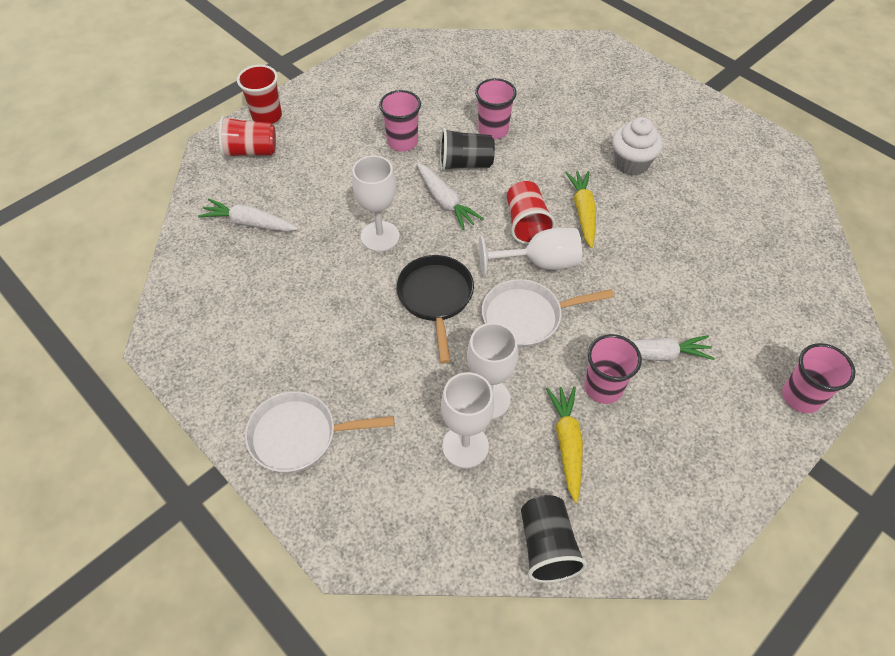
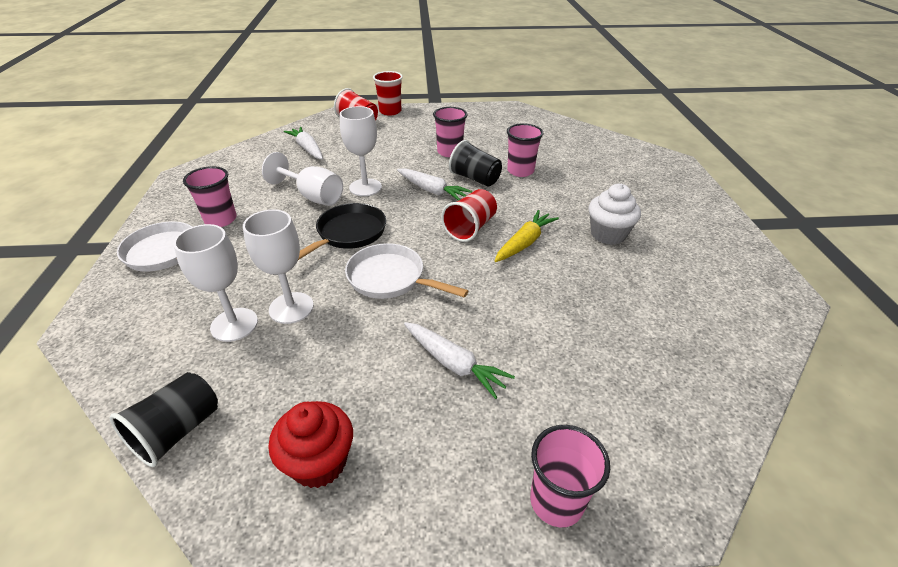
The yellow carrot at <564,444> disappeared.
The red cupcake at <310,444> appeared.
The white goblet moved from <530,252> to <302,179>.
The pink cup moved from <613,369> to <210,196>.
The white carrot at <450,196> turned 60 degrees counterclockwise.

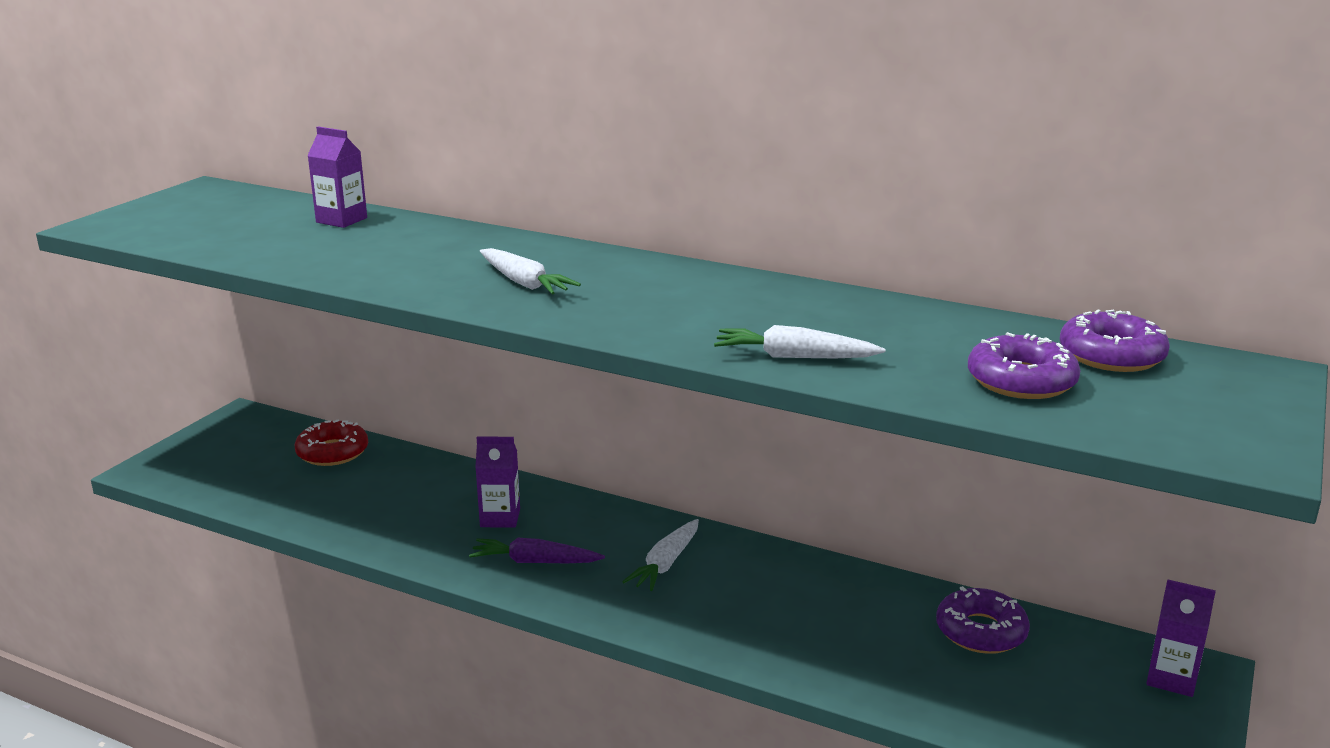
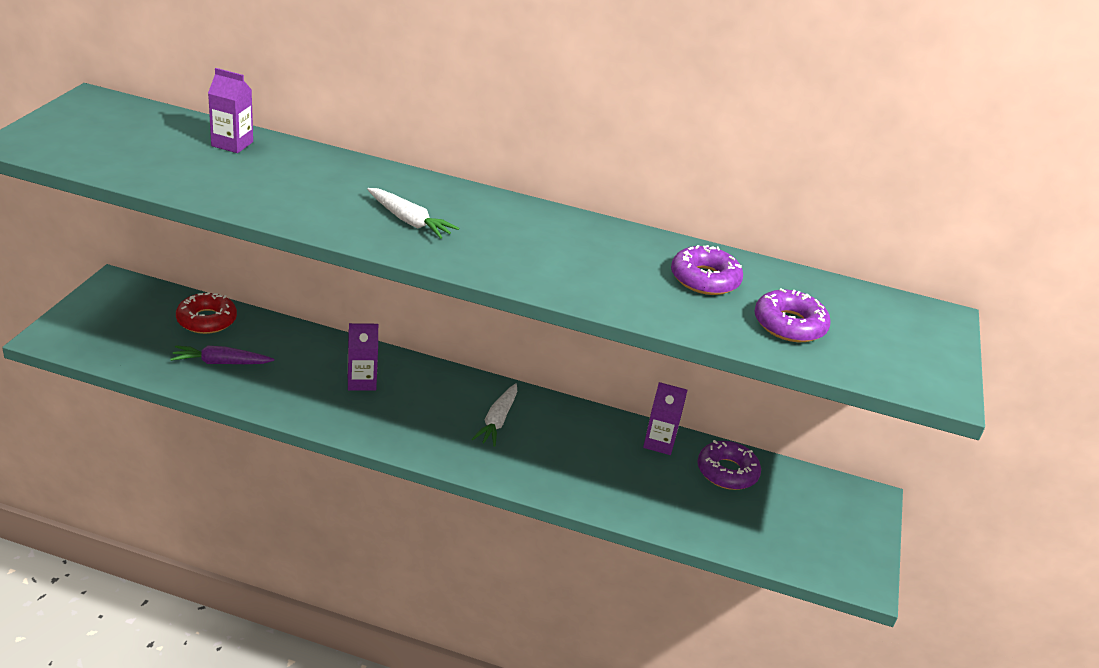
The white carrot at <799,341> disappeared.
The purple carrot moved from <537,550> to <222,354>.
The purple donut moved from <1115,340> to <707,270>.
The purple carton moved from <1181,638> to <665,418>.

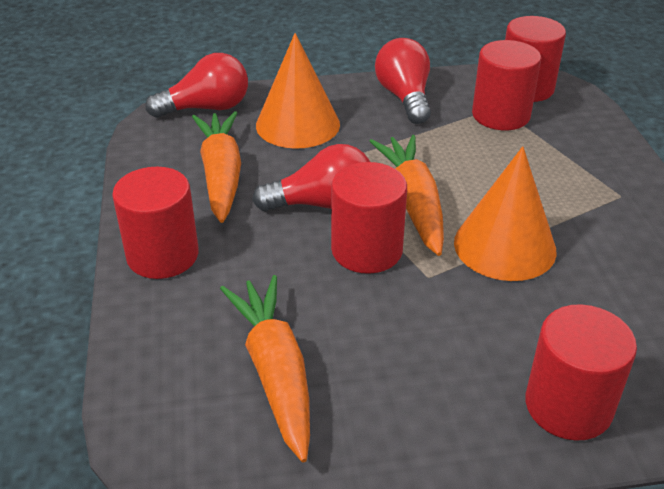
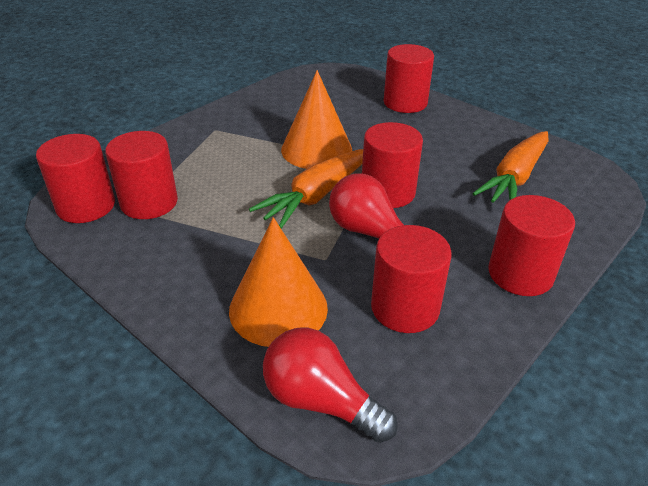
The red light bulb at <403,81> disappeared.
The orange carrot at <216,167> was replaced by the red cylinder at <411,279>.

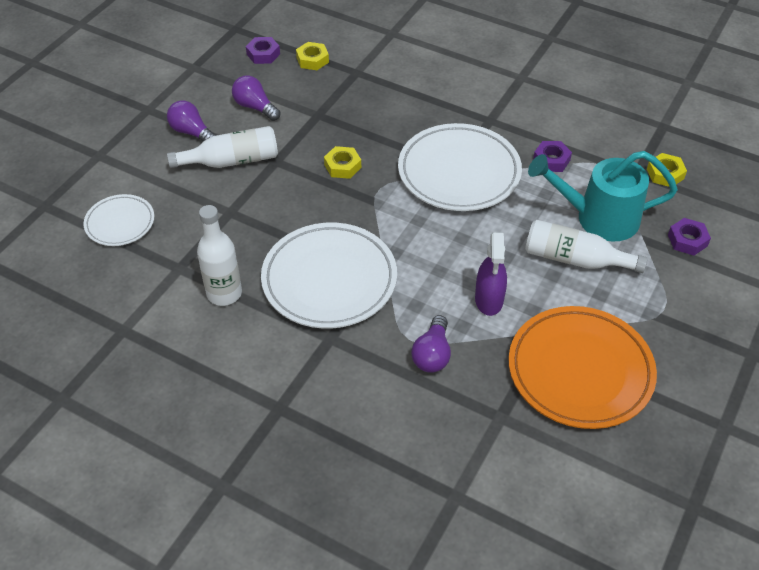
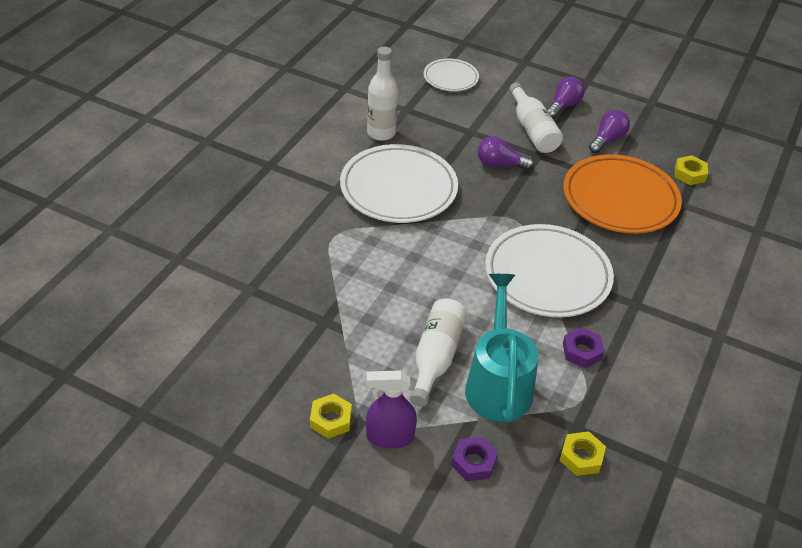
The purple nut at <263,50> disappeared.
The yellow nut moved from <342,162> to <331,416>.
The purple light bulb moved from <431,344> to <506,153>.
The purple spray bottle moved from <491,274> to <391,409>.
The orange plate moved from <582,367> to <622,194>.

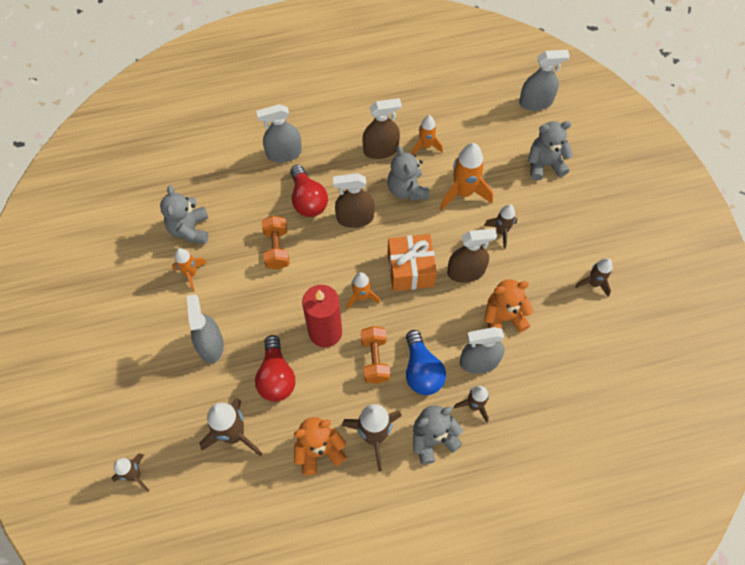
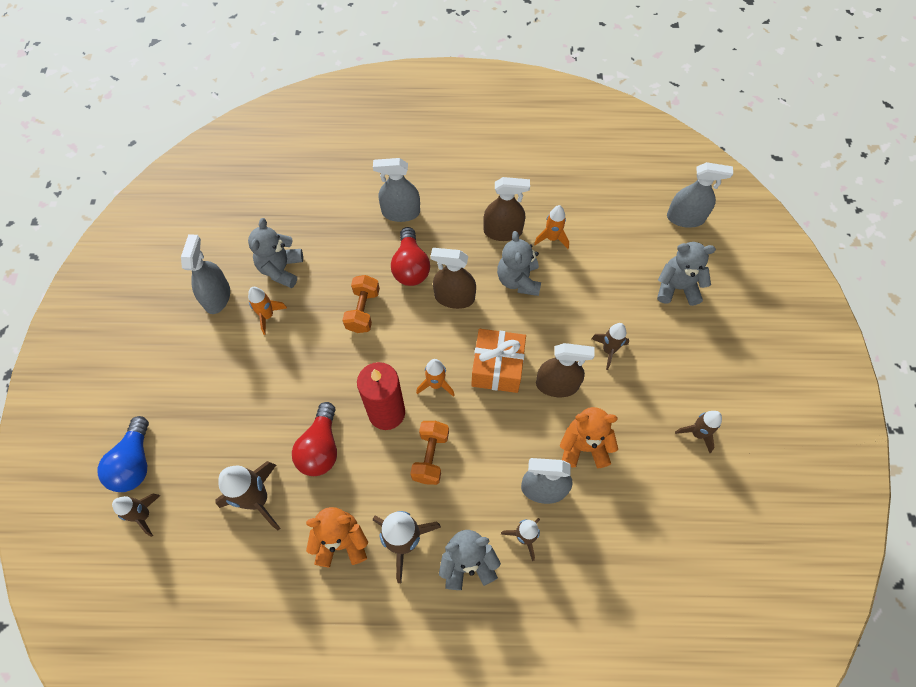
The orange rocket at <466,176> disappeared.
The grey spray bottle moved from <205,328> to <205,274>.
The blue light bulb moved from <426,362> to <123,454>.

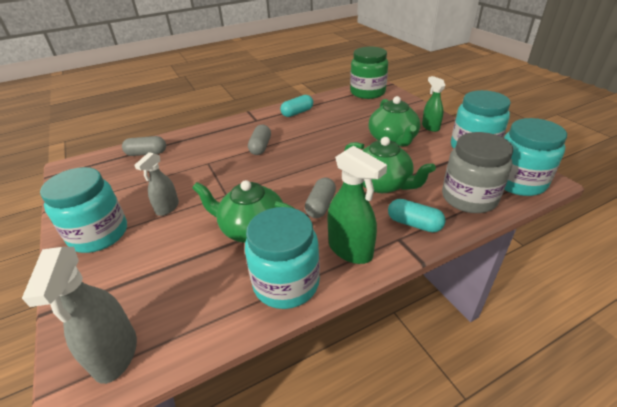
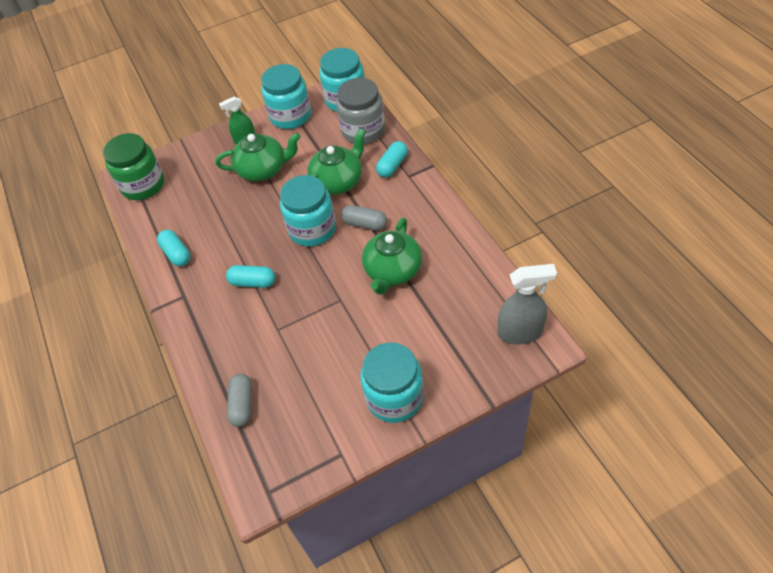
The grey spray bottle at <156,184> disappeared.
The green spray bottle at <357,205> disappeared.
The turquoise jar moved from <282,258> to <308,210>.
The grey capsule at <259,140> became the turquoise capsule at <250,276>.

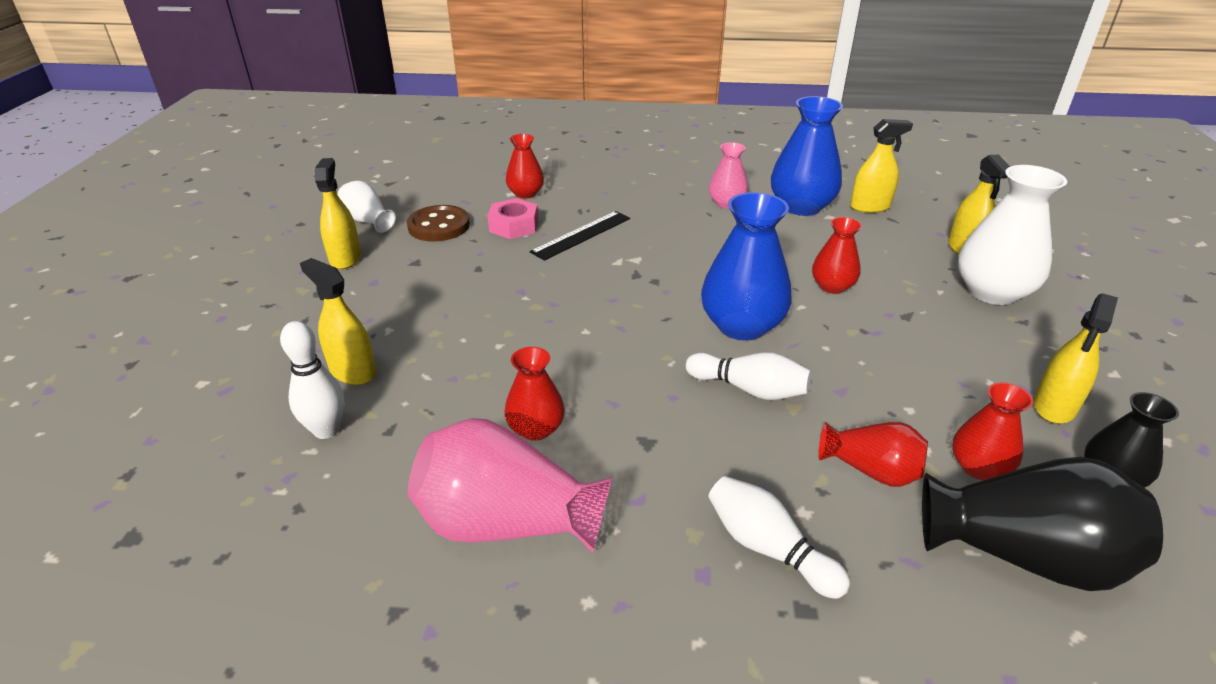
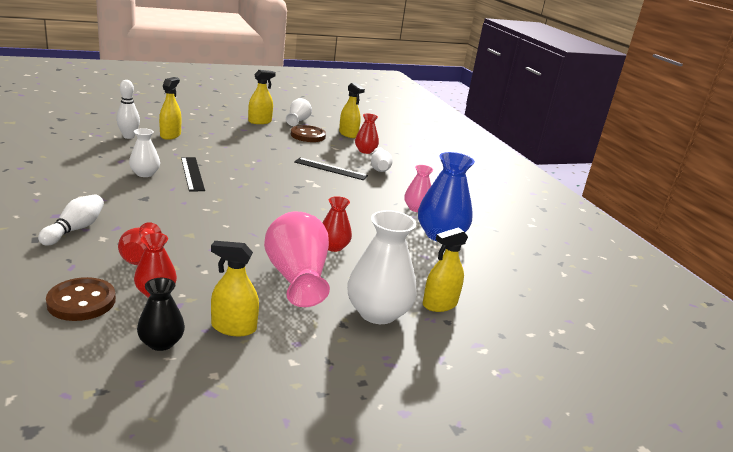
The pink nut at <512,218> disappeared.
The blue vase at <746,266> disappeared.
The black ruler at <193,174> appeared.
The pink vase moved from <510,485> to <297,259>.
The white bowling pin moved from <748,376> to <382,159>.
The yellow spray bottle moved from <881,166> to <352,110>.
The black vase at <1042,524> was replaced by the brown button at <81,299>.
The red vase at <535,394> became the white vase at <144,152>.

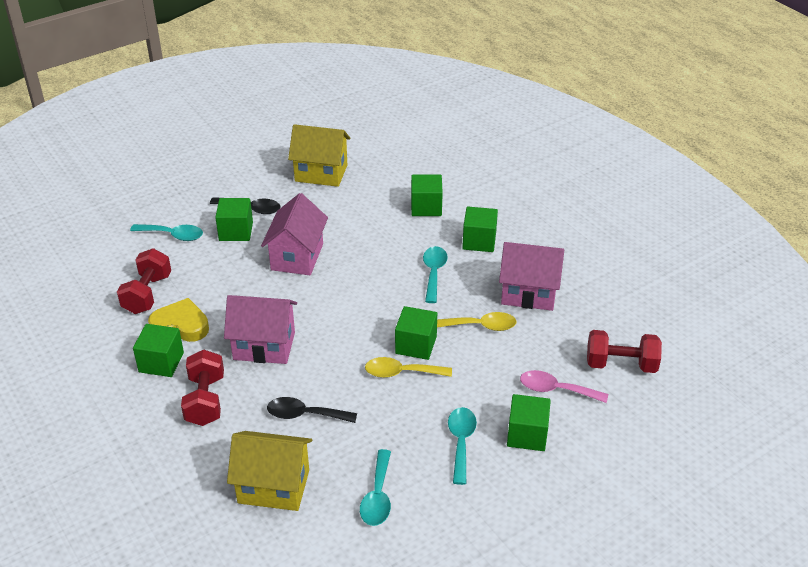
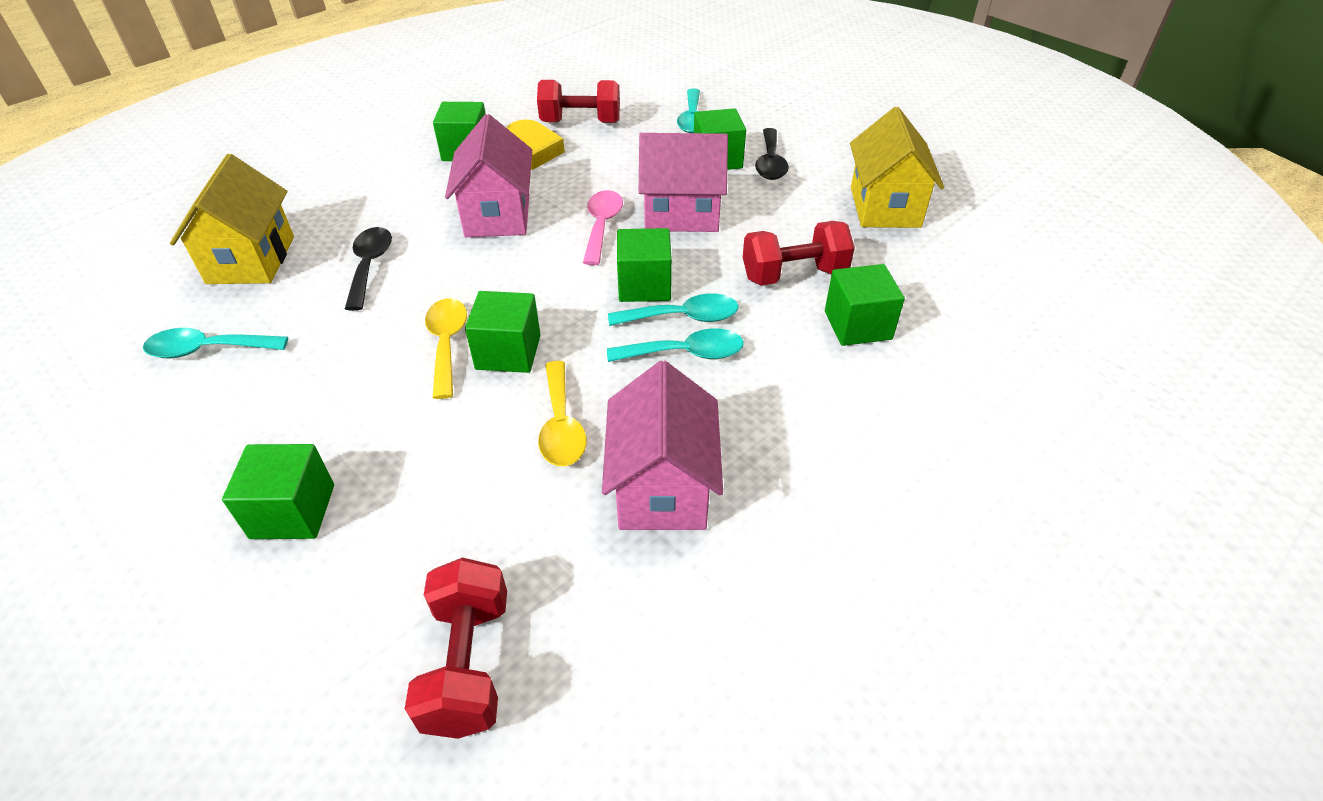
The red dumbbell moved from <202,388> to <799,253>.
The turquoise spoon moved from <462,446> to <673,310>.
The green cube moved from <480,229> to <644,265>.
The pink spoon moved from <564,386> to <603,227>.

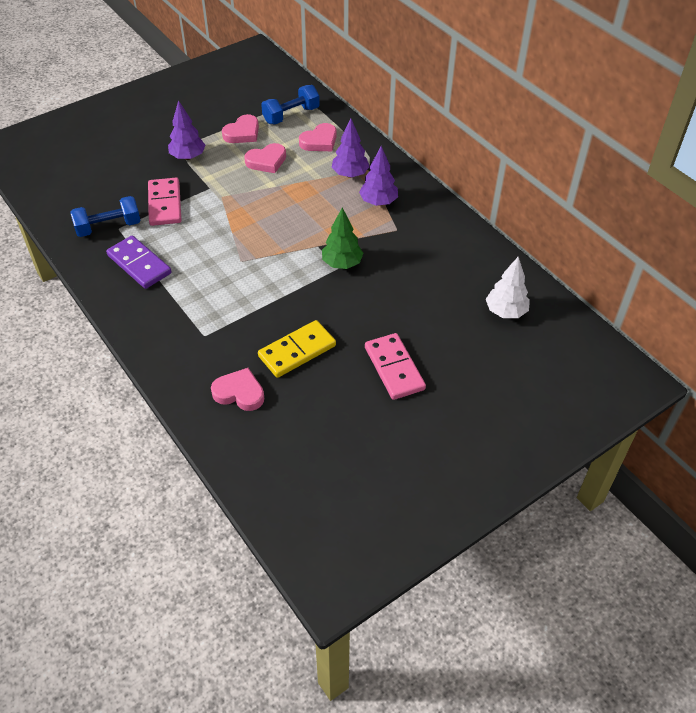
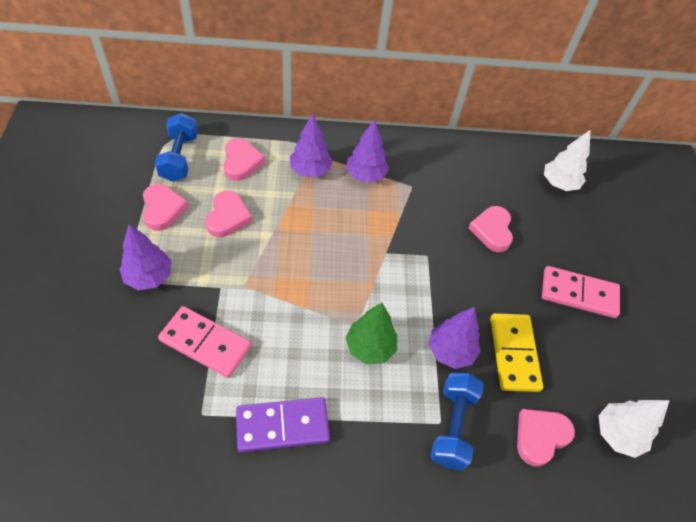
The purple tree at <455,338> appeared.
The pink heart at <490,229> appeared.
The white tree at <634,429> appeared.
The blue dumbbell moved from <105,216> to <457,421>.
The green tree moved from <343,238> to <371,333>.

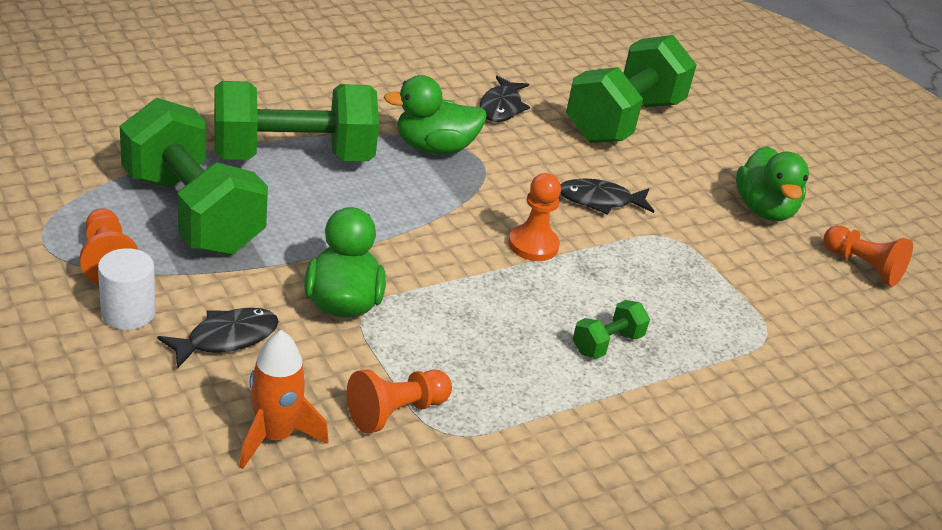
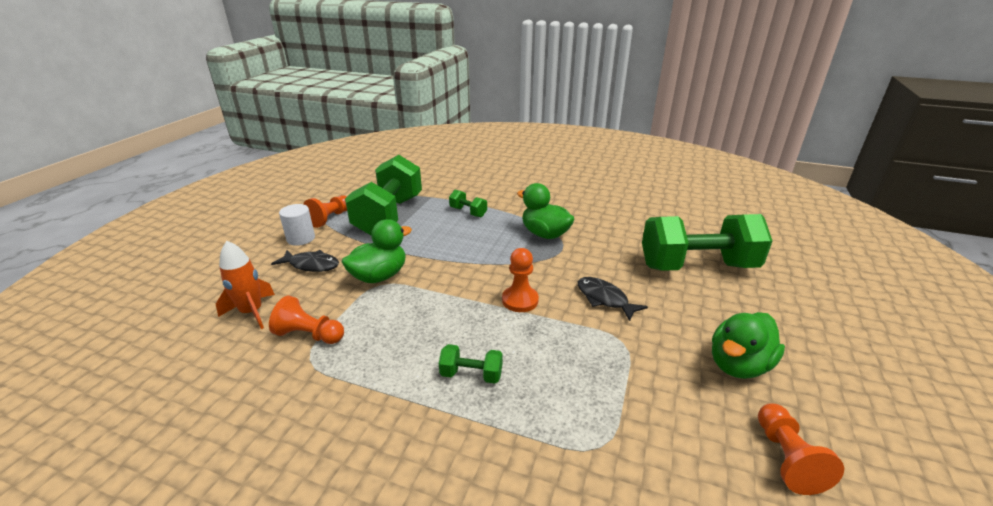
The black fish at <505,99> disappeared.
The green dumbbell at <296,121> changed to 0.42 times the size.

